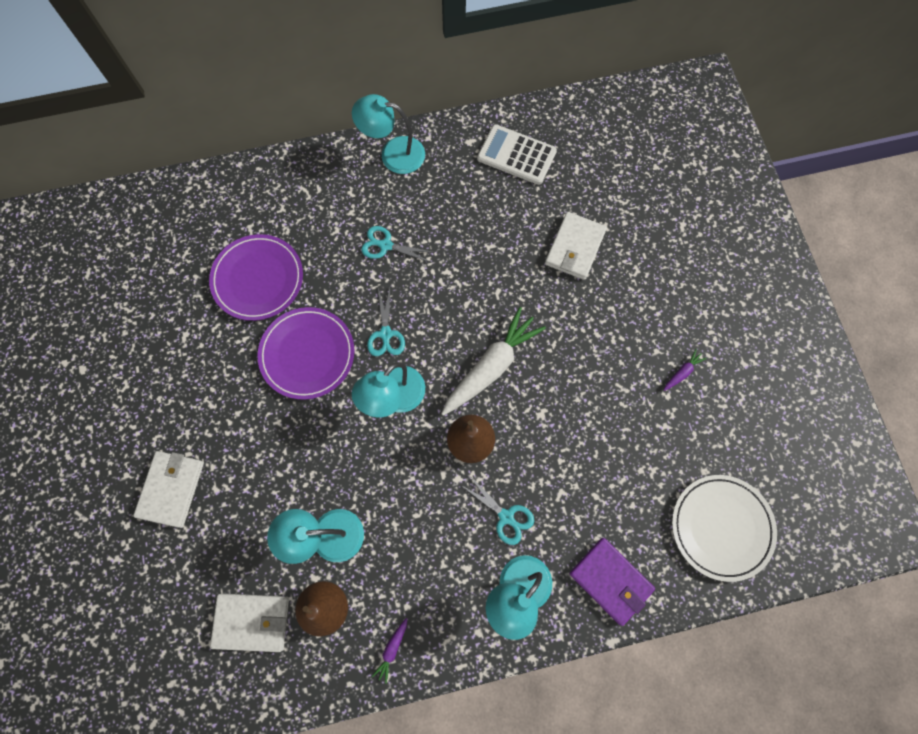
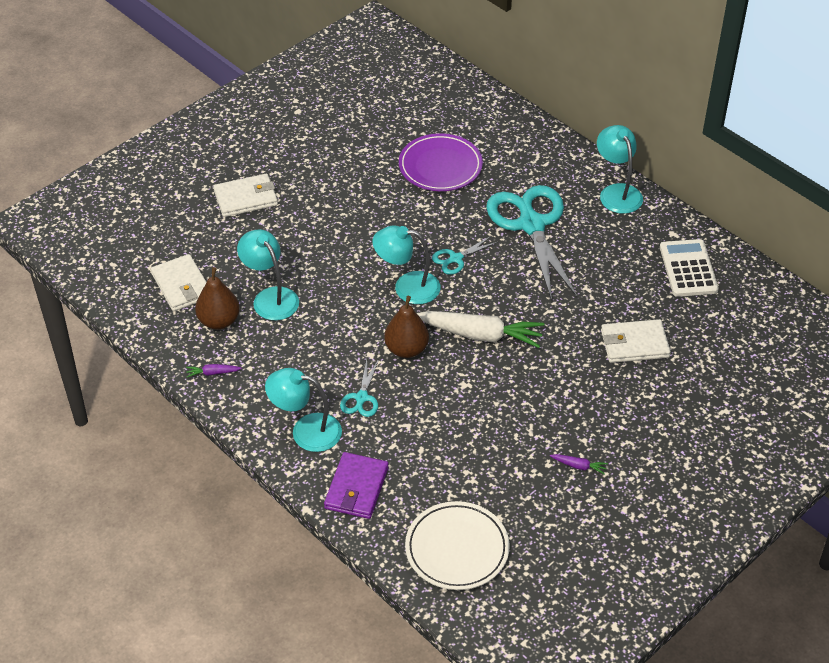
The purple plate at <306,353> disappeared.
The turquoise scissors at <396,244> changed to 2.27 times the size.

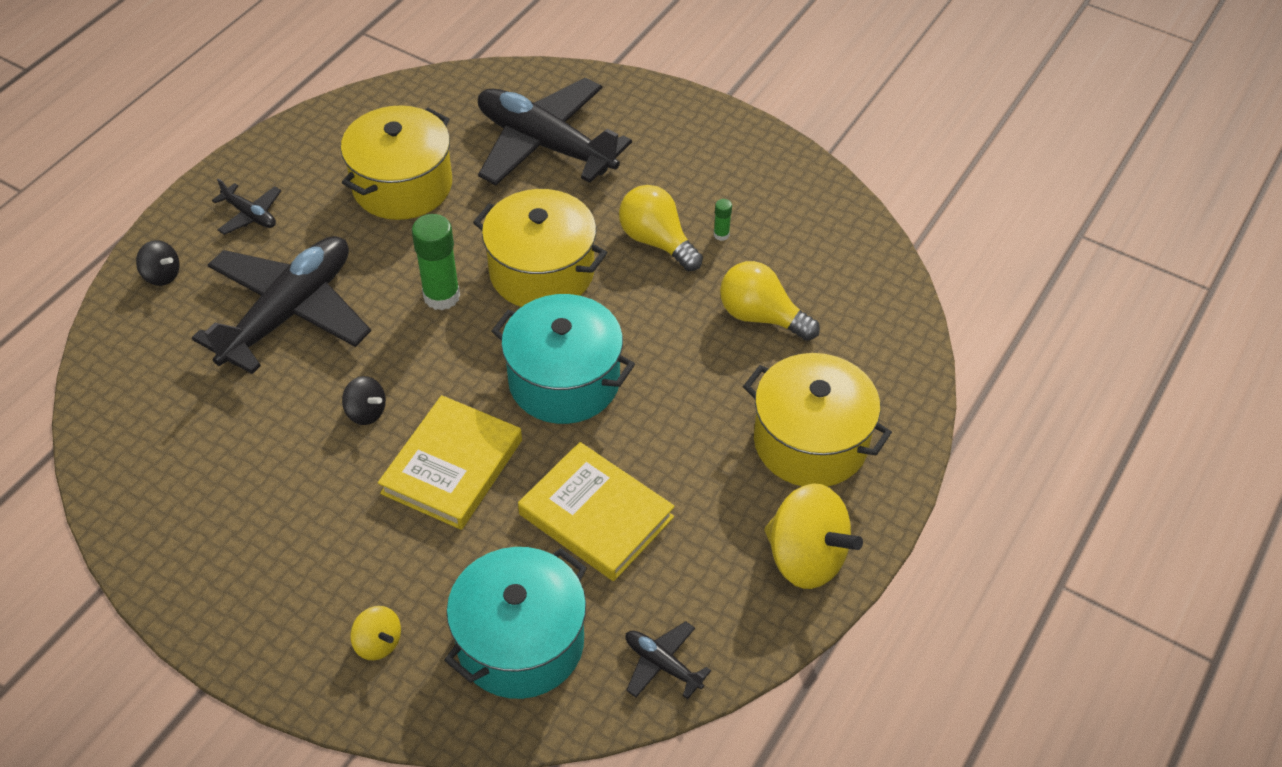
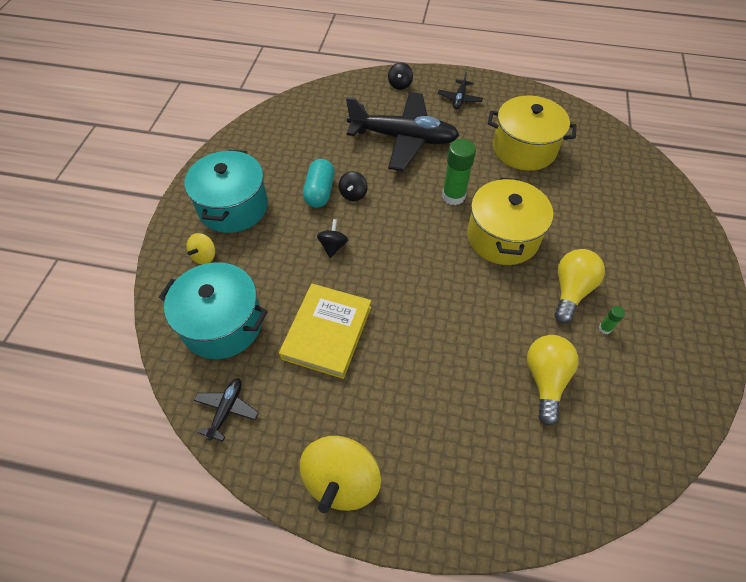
The black plane at <555,131> disappeared.
The yellow pot at <817,420> disappeared.
The turquoise capsule at <318,183> appeared.
The turquoise pot moved from <563,359> to <226,191>.
The yellow book at <450,462> was replaced by the black spinning top at <332,238>.

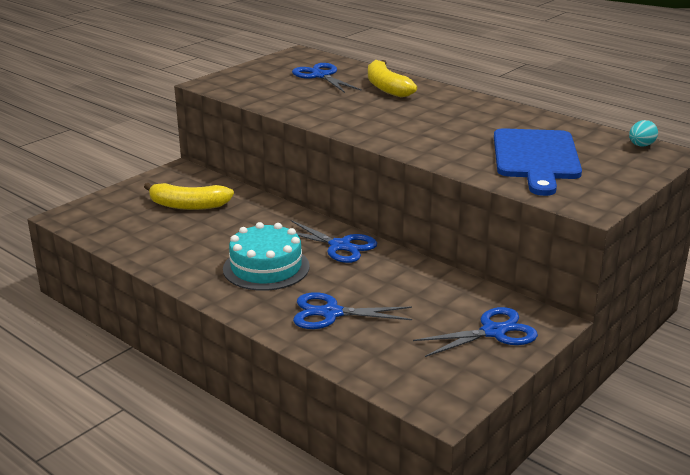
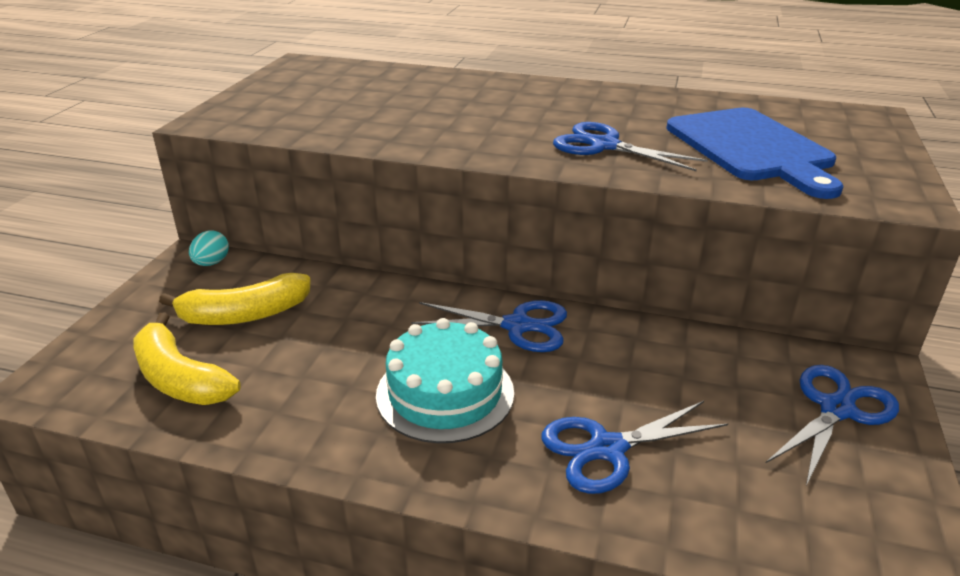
The blue scissors moved from <327,78> to <630,146>.
The yellow banana moved from <392,78> to <187,358>.
The turquoise egg moved from <643,133> to <209,248>.

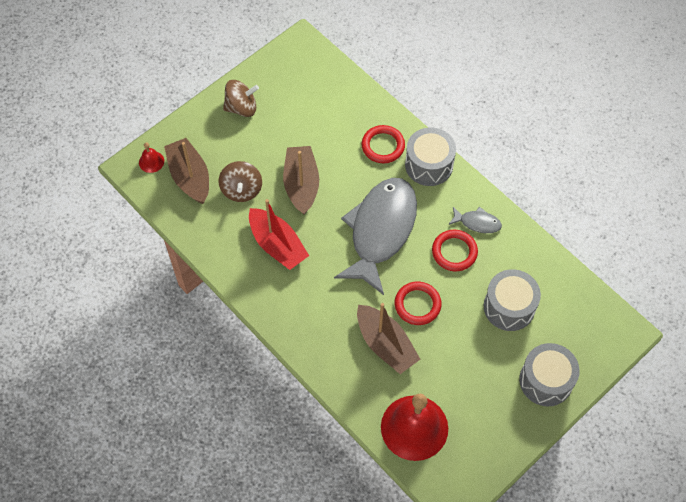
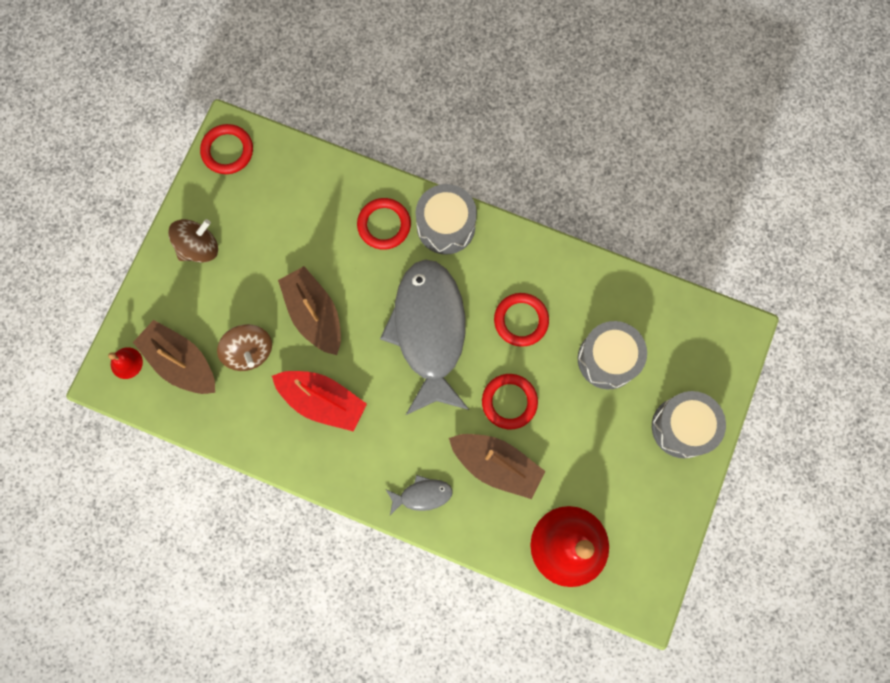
The red ring at <226,149> appeared.
The grey fish moved from <475,220> to <419,495>.

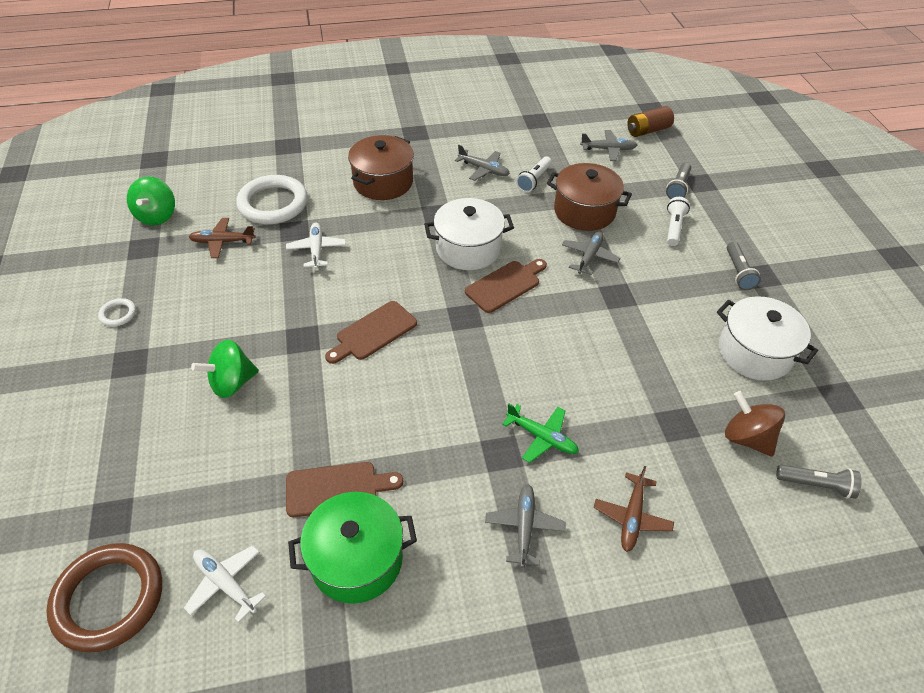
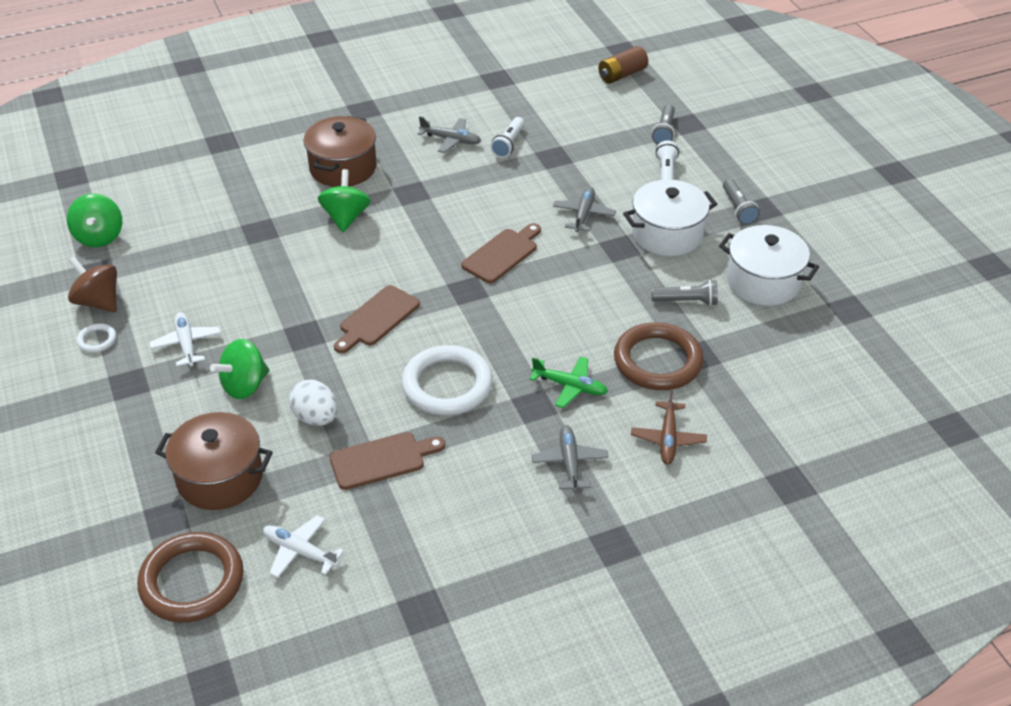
The brown plane at <222,238> disappeared.
The green pot at <352,548> disappeared.
The grey plane at <608,145> disappeared.
The white egg at <313,403> appeared.
The green spinning top at <344,200> appeared.
The brown ring at <659,356> appeared.
The white ring moved from <272,199> to <447,380>.
The white plane moved from <316,245> to <185,339>.
The white pot moved from <469,234> to <670,217>.
The brown pot moved from <589,197> to <214,461>.
The brown spinning top moved from <755,424> to <92,284>.
The grey flashlight moved from <819,482> to <684,293>.

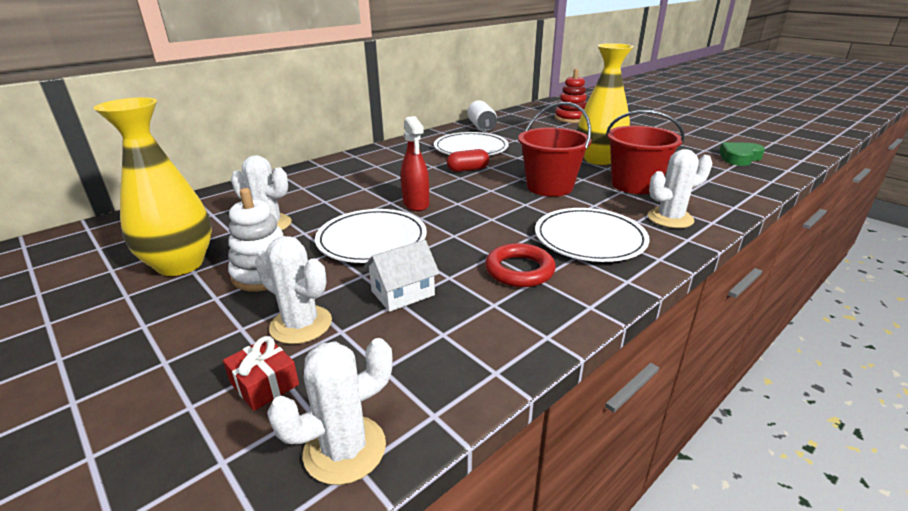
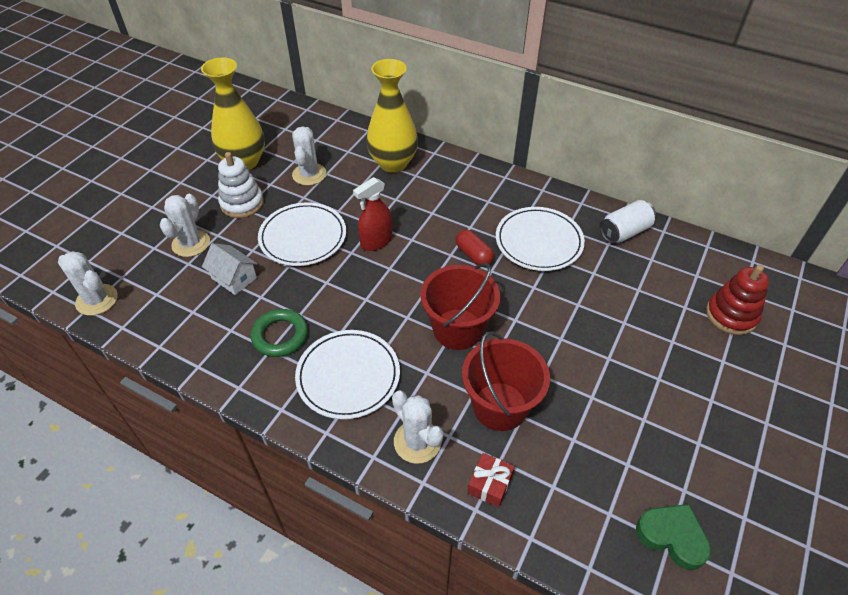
The red gift moved from <261,373> to <491,480>.
The yellow vase moved from <605,104> to <392,116>.
The red ring at <520,265> became the green ring at <279,333>.

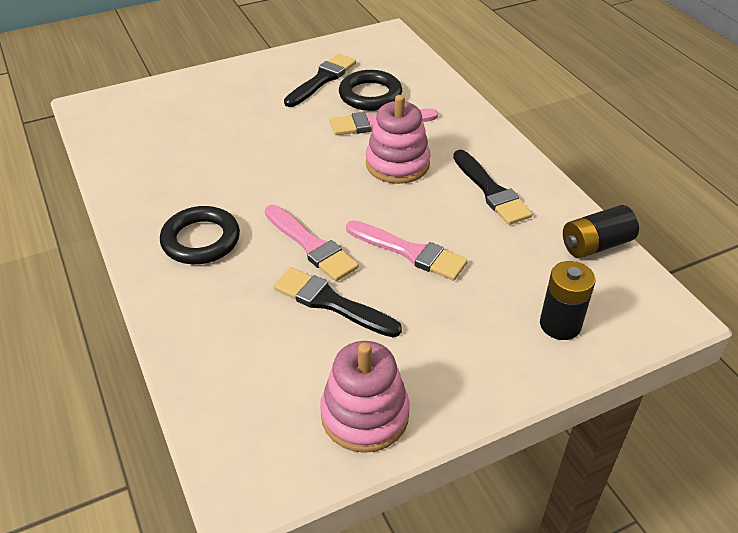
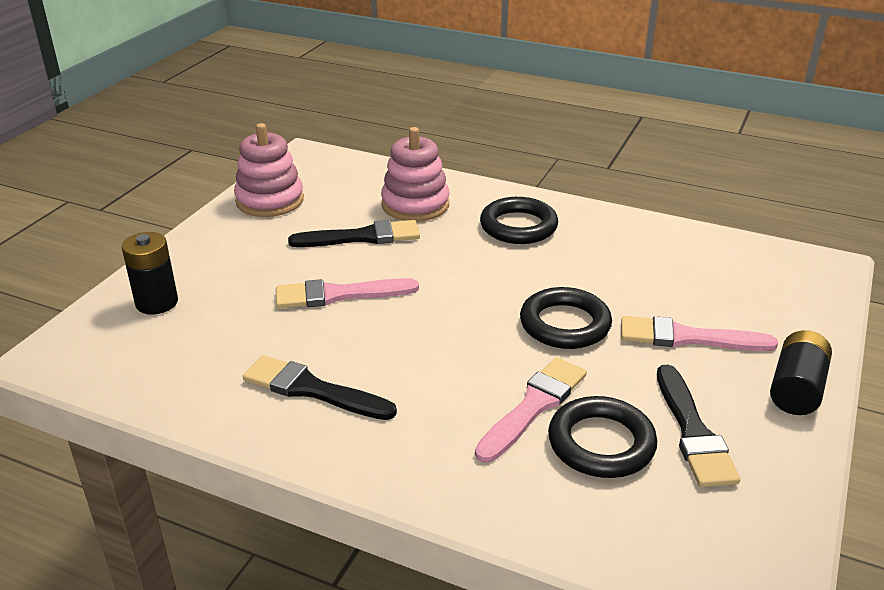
The black ring at <566,318> appeared.
The pink brush moved from <312,243> to <699,333>.
The pink stacking toy moved from <398,139> to <415,174>.
The black battery moved from <601,231> to <801,372>.

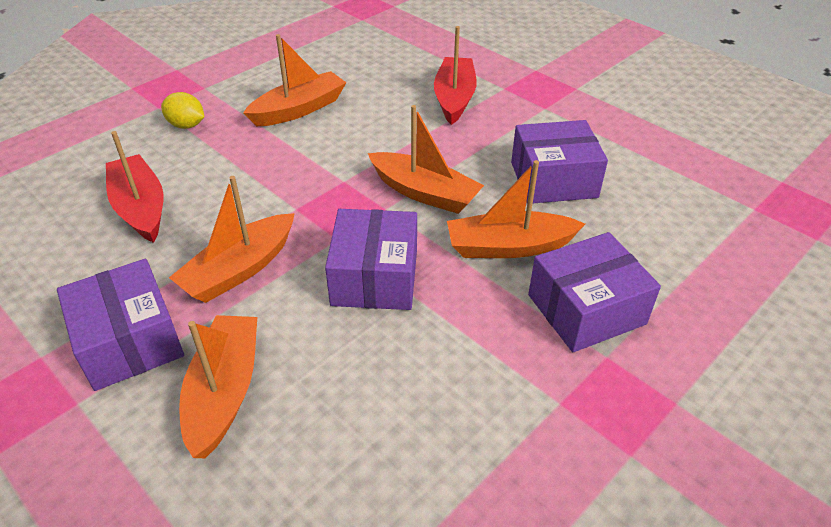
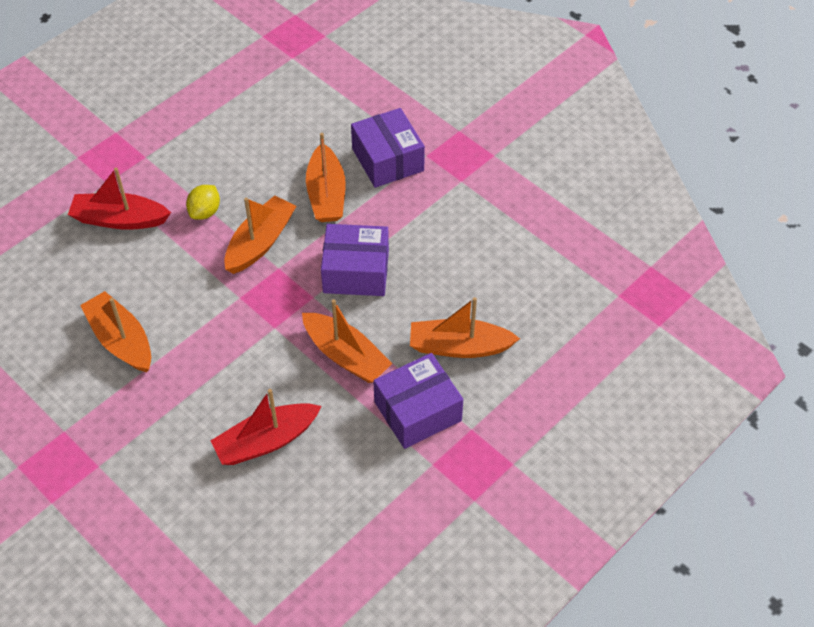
The purple box at <559,161> disappeared.
The yellow lemon moved from <182,110> to <203,202>.

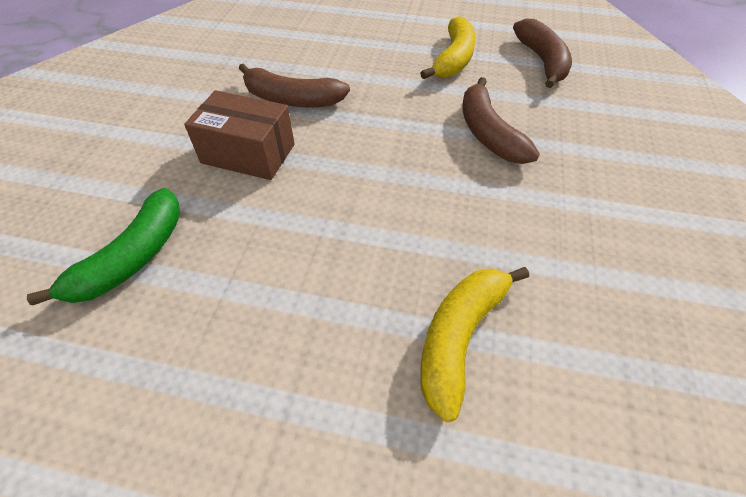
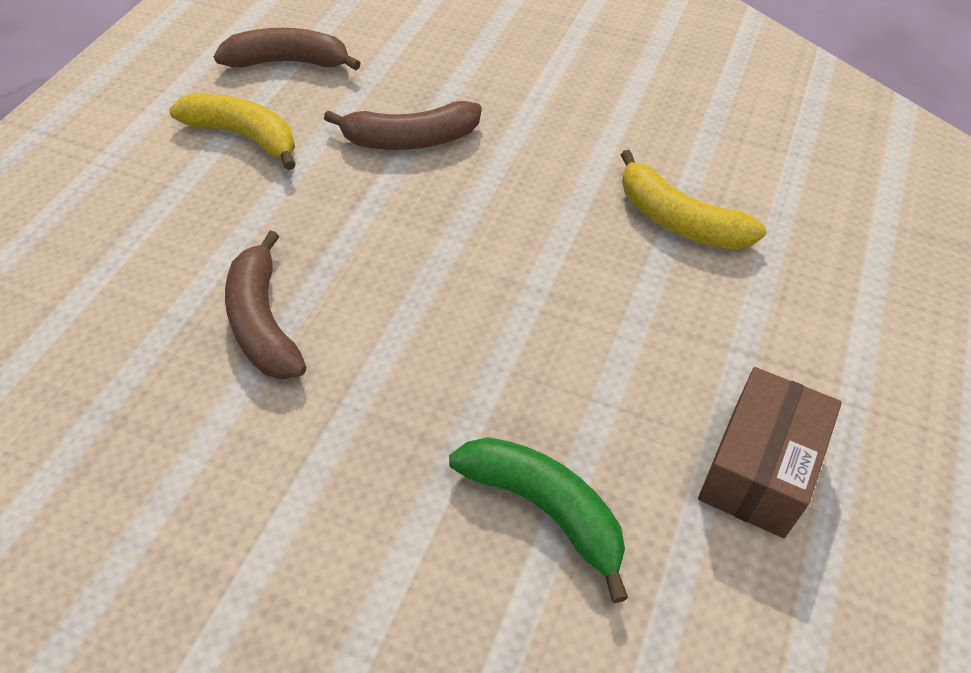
The brown box moved from <239,135> to <770,452>.
The brown banana at <294,85> turned 135 degrees clockwise.

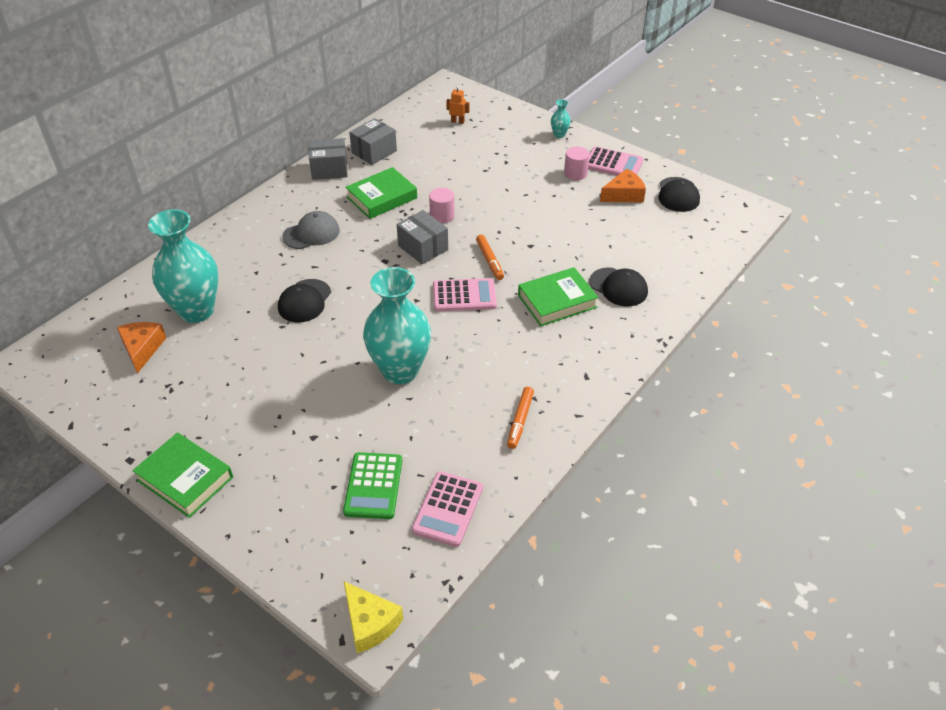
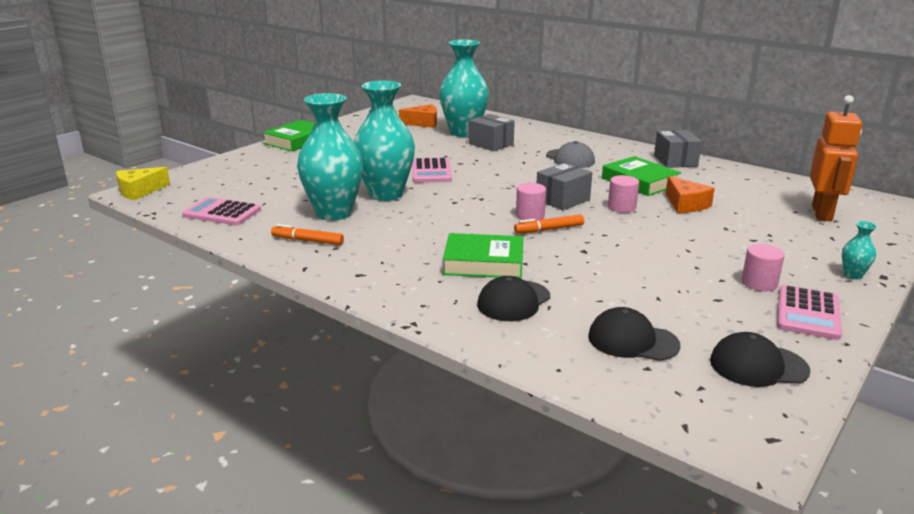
The green calculator at <372,485> disappeared.
The turquoise vase at <330,157> appeared.
The pink cylinder at <531,202> appeared.
The black cap moved from <304,301> to <634,334>.
The grey box moved from <373,141> to <492,132>.
The pink calculator moved from <465,294> to <432,170>.
The orange cheese moved from <623,185> to <690,194>.
The green book at <558,296> turned 60 degrees counterclockwise.
The orange robot at <457,105> changed to 2.29 times the size.

